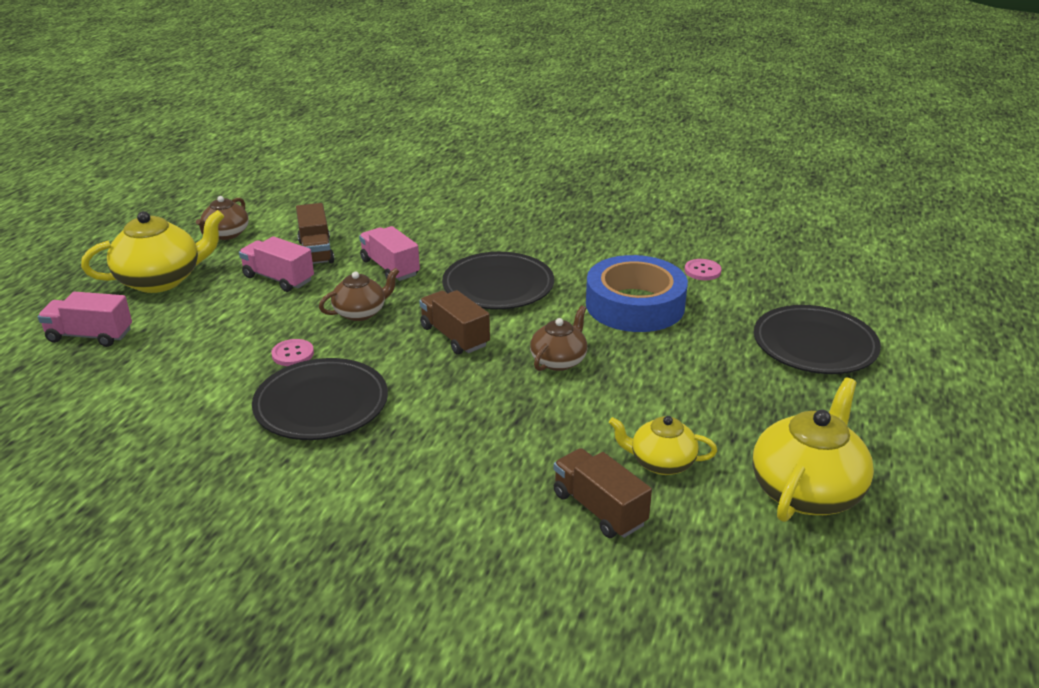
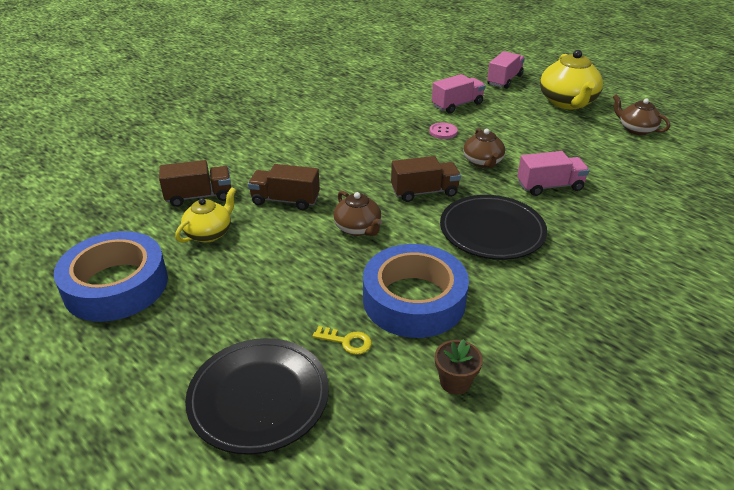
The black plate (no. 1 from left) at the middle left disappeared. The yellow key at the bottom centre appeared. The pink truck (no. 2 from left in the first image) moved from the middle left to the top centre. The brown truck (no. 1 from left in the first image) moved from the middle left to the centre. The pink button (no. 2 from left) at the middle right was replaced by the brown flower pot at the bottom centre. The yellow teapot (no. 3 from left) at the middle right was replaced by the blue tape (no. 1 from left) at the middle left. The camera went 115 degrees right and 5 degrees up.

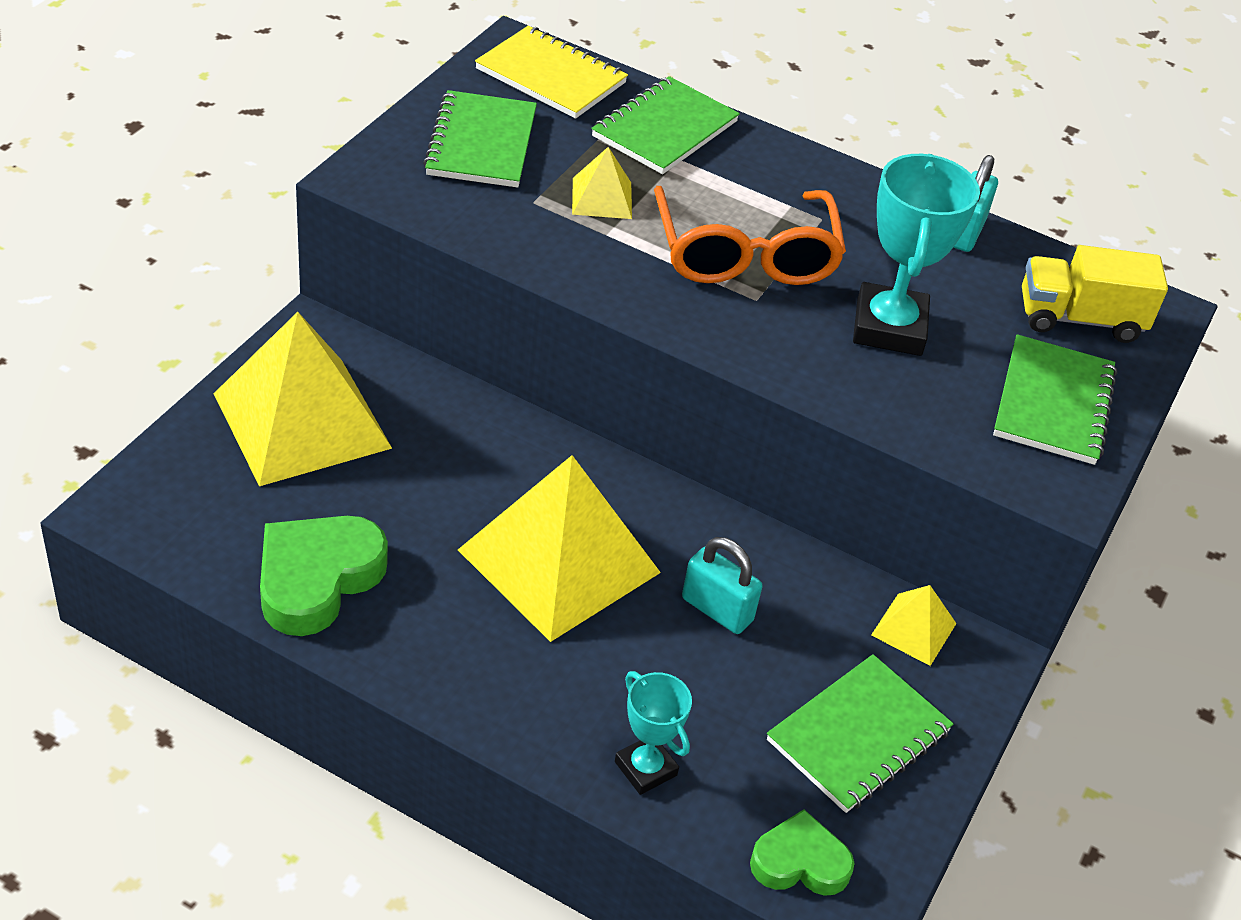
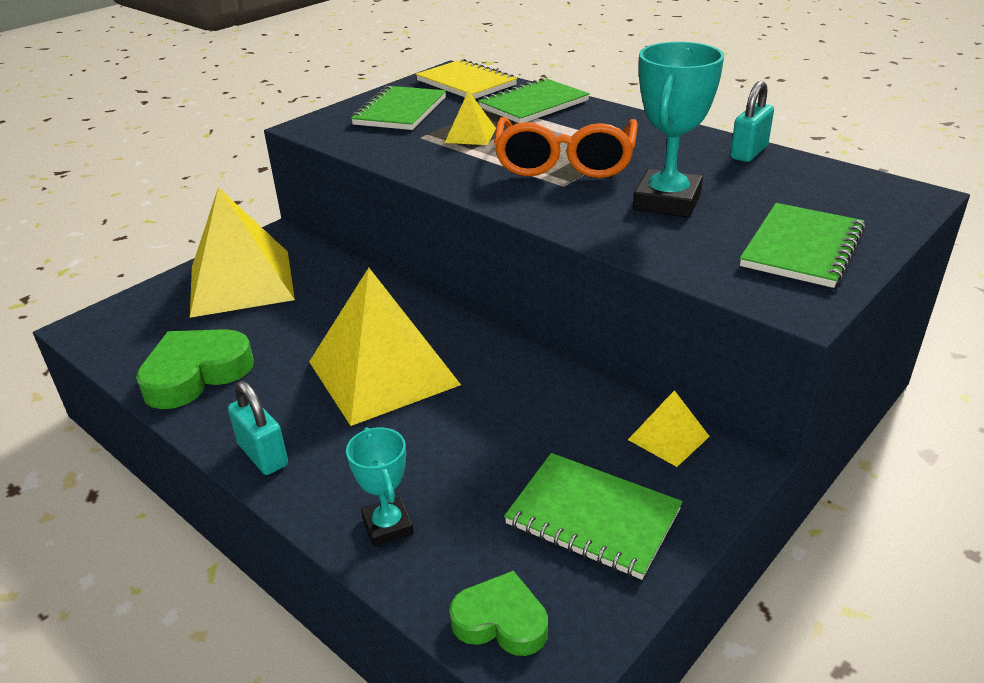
The yellow truck at the top right disappeared. The turquoise padlock (no. 1 from left) moved from the centre to the middle left. The green notebook (no. 3 from left) at the bottom right turned 60 degrees clockwise. The camera went 20 degrees right and 10 degrees down.

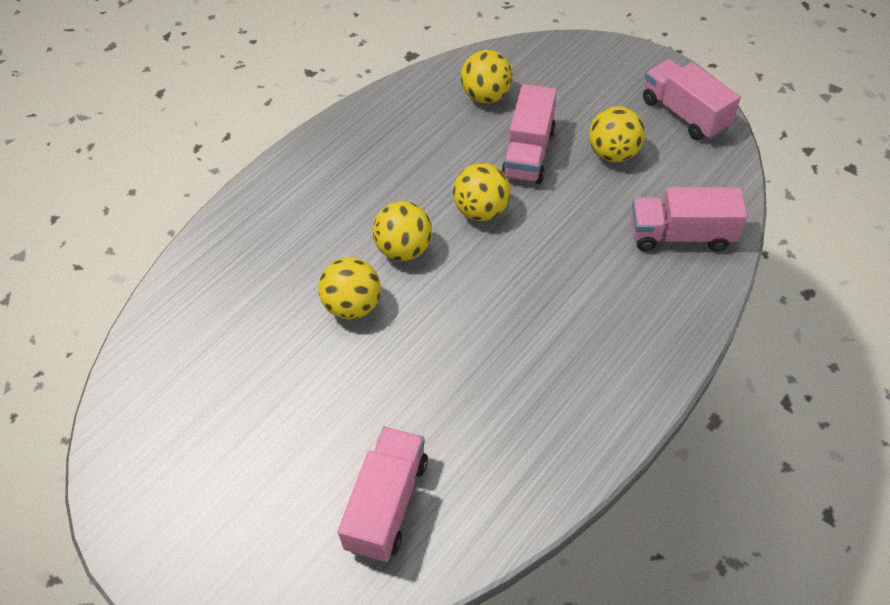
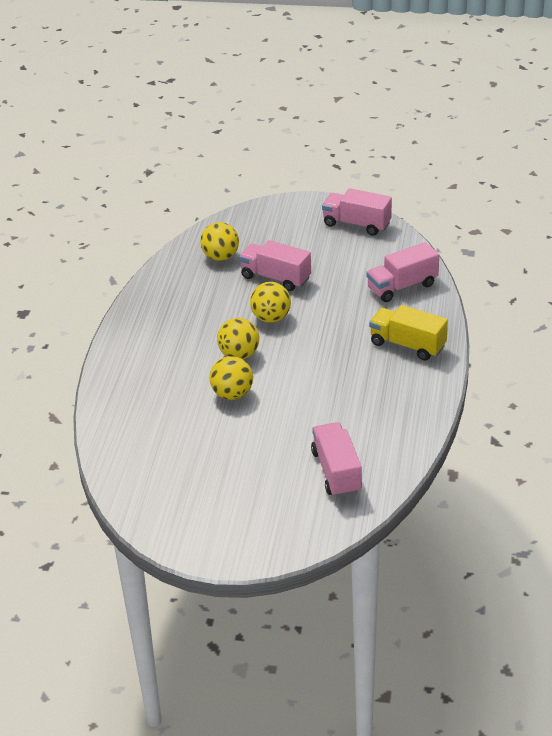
The yellow ball (no. 5 from left) at the top right disappeared. The yellow truck at the middle right appeared. The pink truck (no. 2 from left in the first image) at the top centre turned 135 degrees clockwise. The camera went 30 degrees left and 15 degrees down.

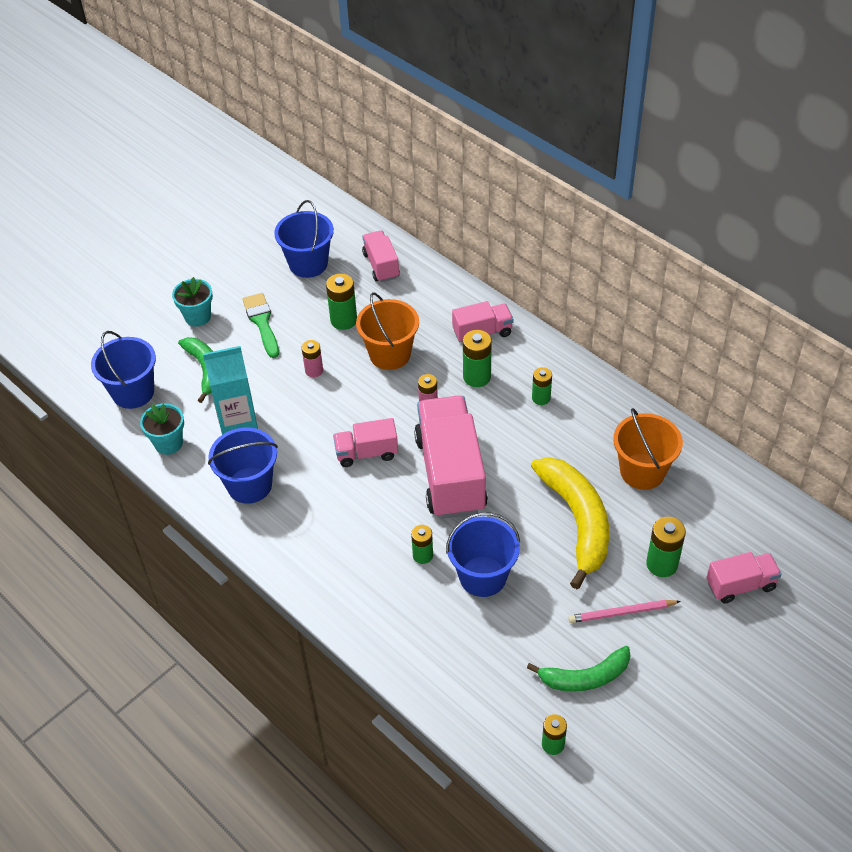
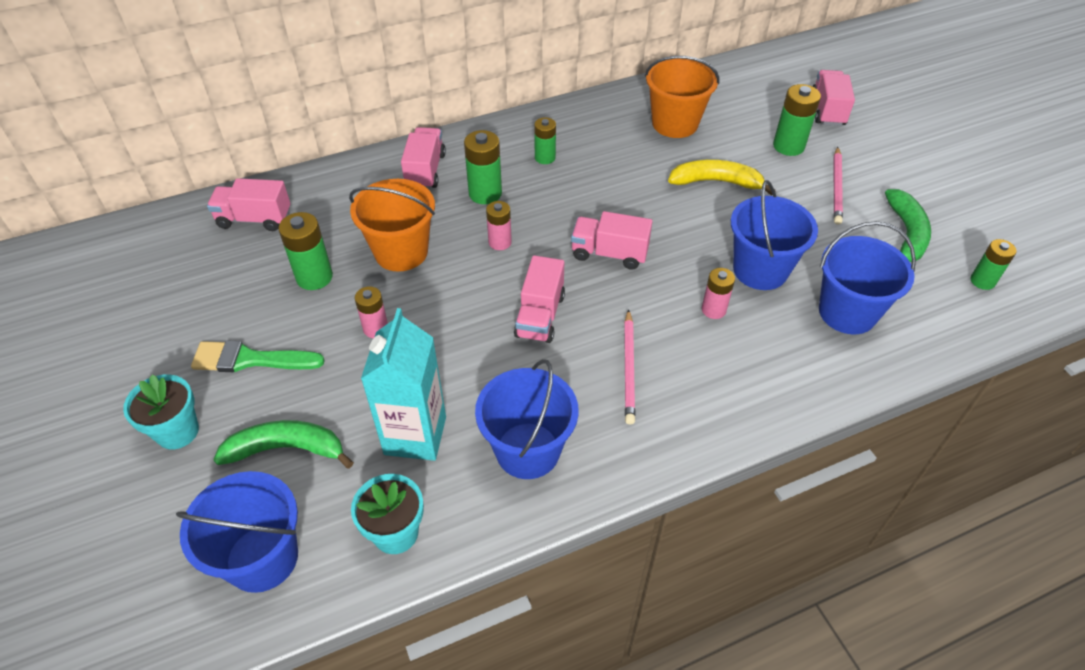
The pink pencil (no. 1 from left) at the centre appeared. The blue bucket (no. 3 from left in the first image) moved from the top centre to the middle right. The green battery (no. 2 from left) at the centre became the pink battery (no. 3 from left) at the centre. The pink truck (no. 3 from left in the first image) at the centre changed to 0.51 times the size. The yellow banana at the middle right changed to 0.62 times the size. The camera went 70 degrees left and 0 degrees up.

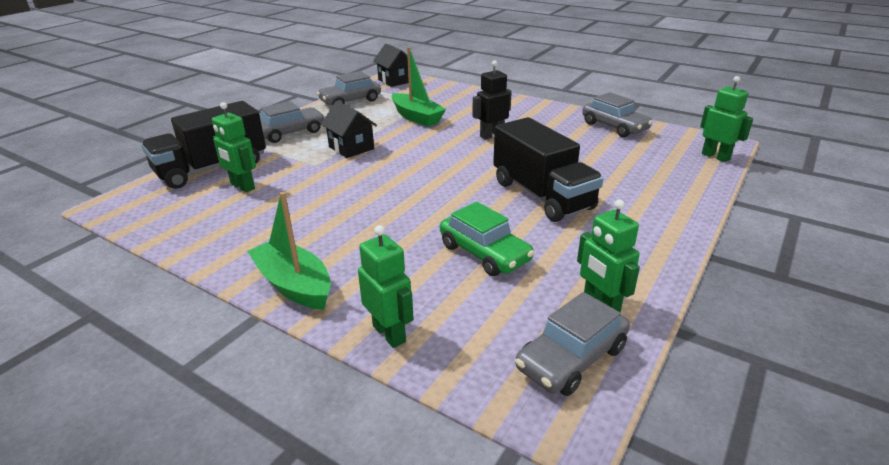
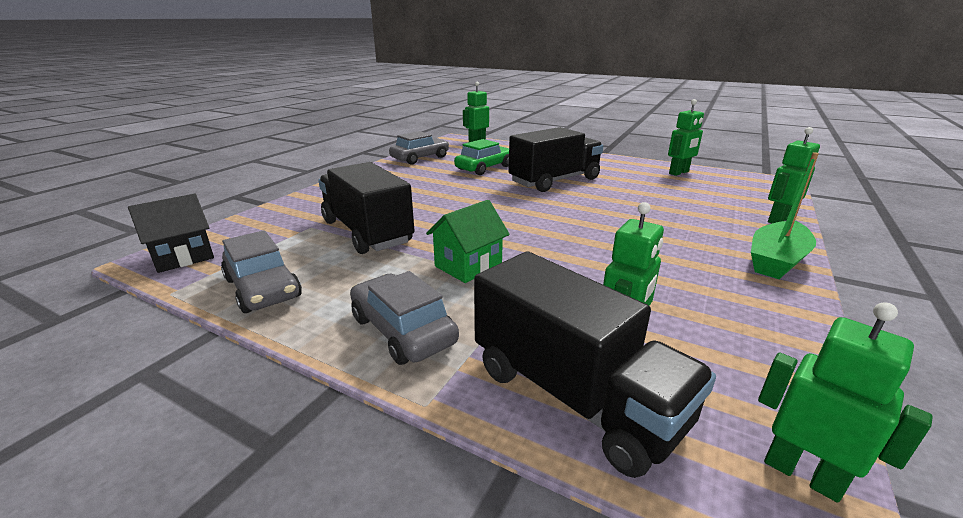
The black robot at the top centre disappeared. The grey car (no. 3 from left) at the bottom centre disappeared. The green robot (no. 5 from left) at the bottom right appeared. The green car moved from the centre to the top centre. The green boat (no. 2 from left) at the top centre was replaced by the black truck (no. 1 from left) at the centre. The black house (no. 1 from left) at the top centre became the green house at the centre. The camera went 95 degrees left and 5 degrees down.

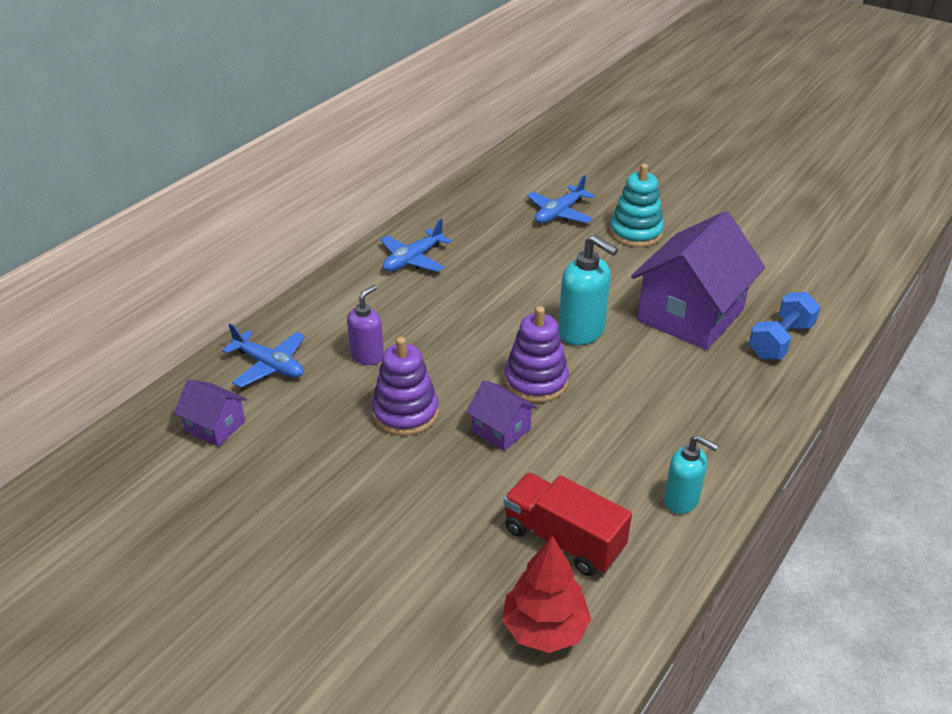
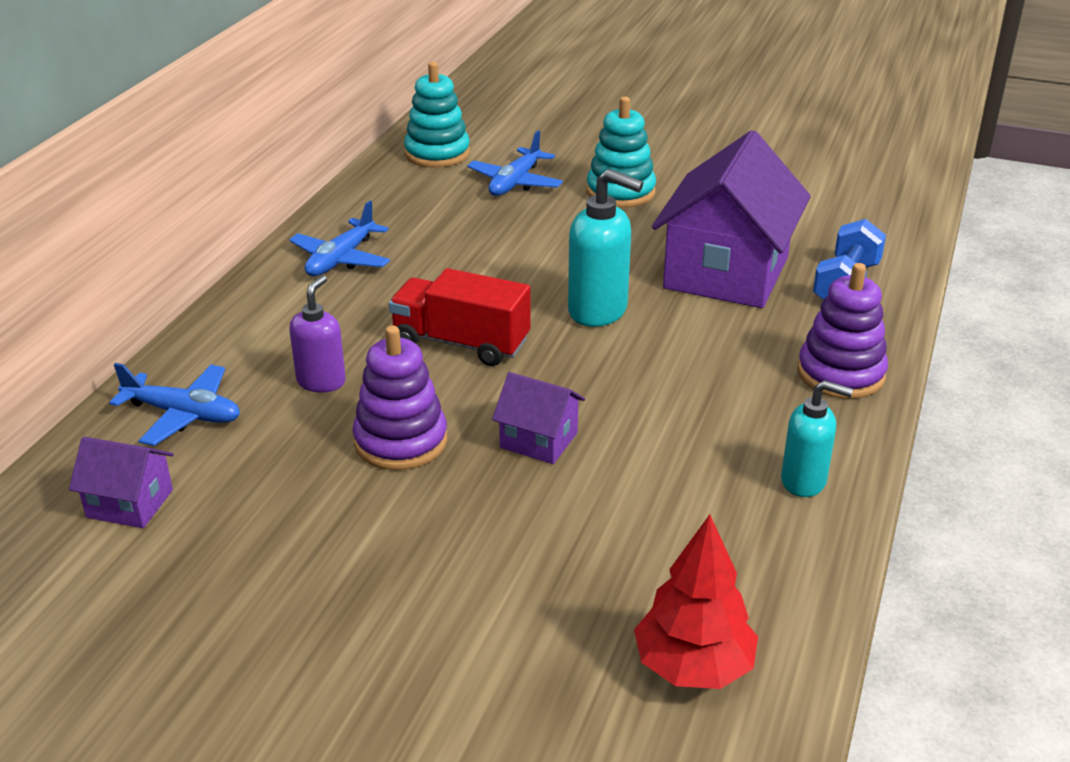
The turquoise stacking toy (no. 1 from left) at the top centre appeared. The purple stacking toy (no. 2 from left) moved from the centre to the middle right. The red truck moved from the bottom centre to the centre. The camera went 15 degrees left and 5 degrees down.

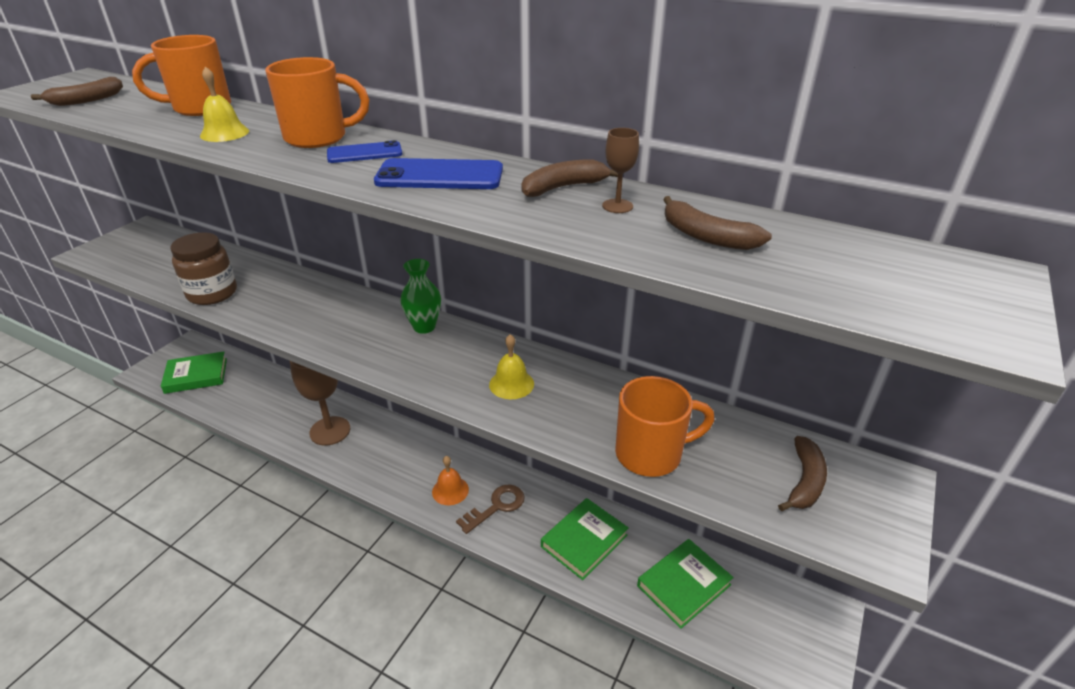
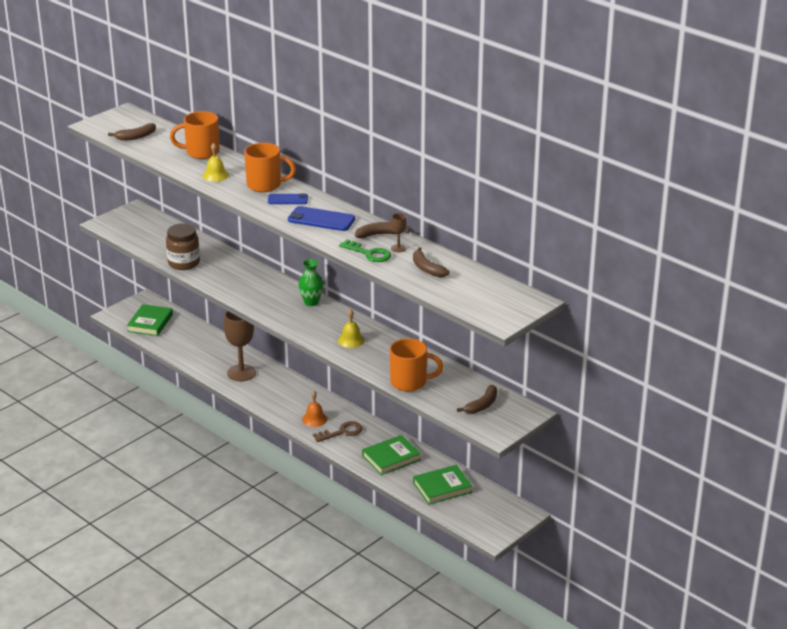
The green key at the centre appeared. The green book (no. 1 from left) at the middle left turned 75 degrees counterclockwise. The camera went 15 degrees right and 5 degrees down.

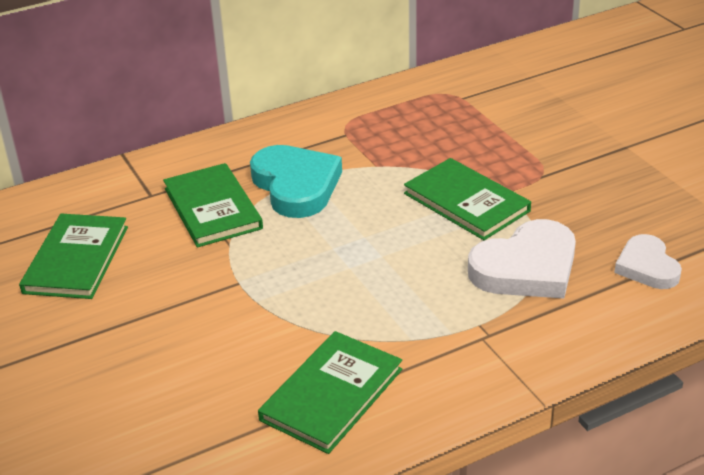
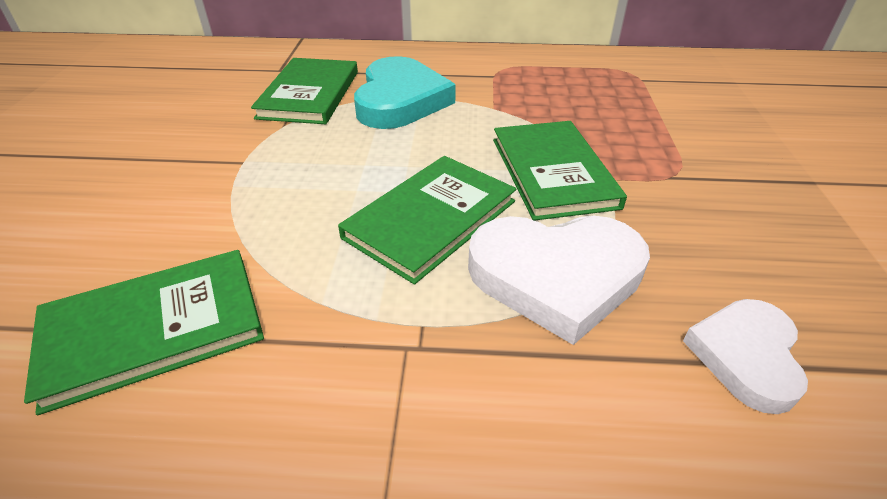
The green book (no. 1 from left in the first image) moved from the middle left to the centre. The camera went 30 degrees right and 5 degrees up.

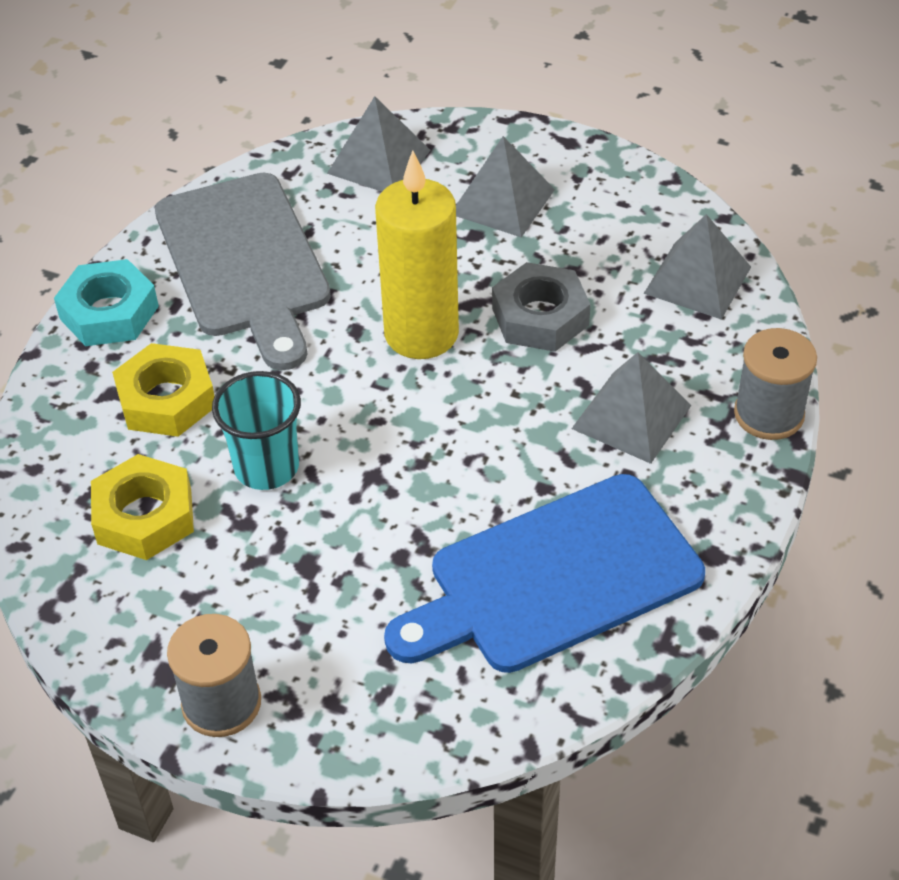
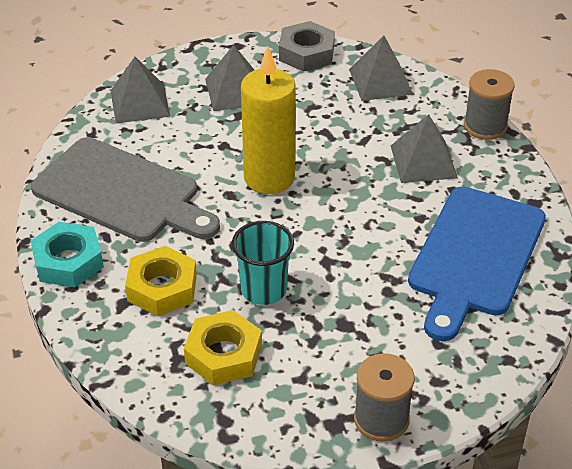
The grey nut moved from the centre to the top centre. The camera went 40 degrees left and 5 degrees down.

